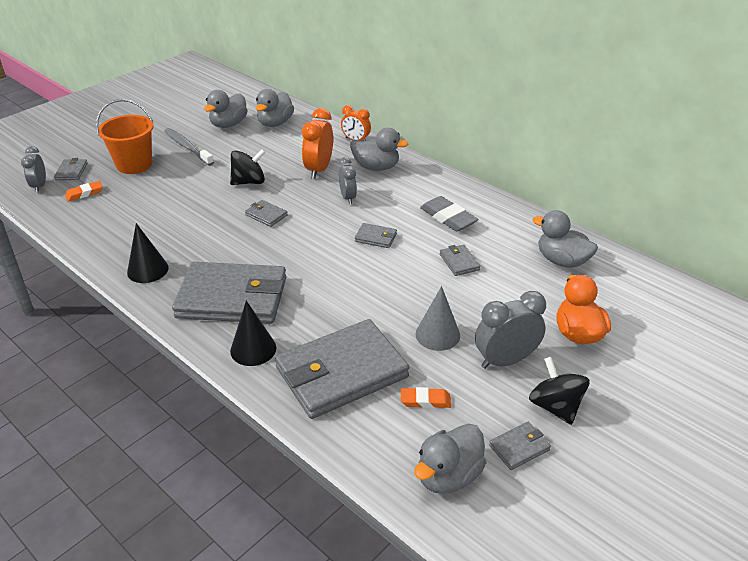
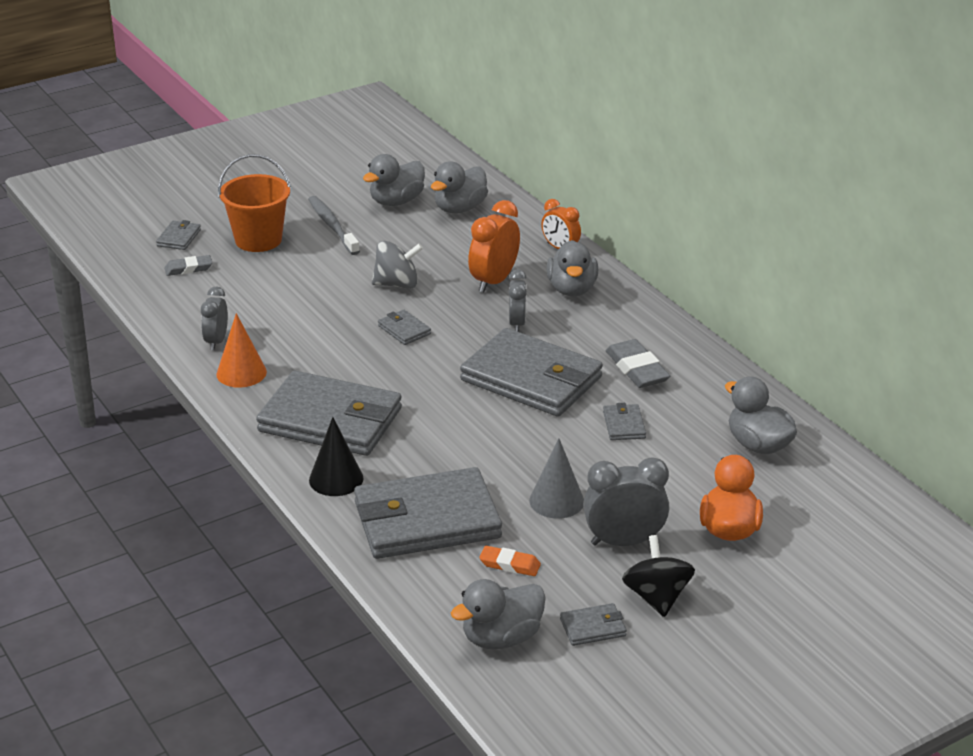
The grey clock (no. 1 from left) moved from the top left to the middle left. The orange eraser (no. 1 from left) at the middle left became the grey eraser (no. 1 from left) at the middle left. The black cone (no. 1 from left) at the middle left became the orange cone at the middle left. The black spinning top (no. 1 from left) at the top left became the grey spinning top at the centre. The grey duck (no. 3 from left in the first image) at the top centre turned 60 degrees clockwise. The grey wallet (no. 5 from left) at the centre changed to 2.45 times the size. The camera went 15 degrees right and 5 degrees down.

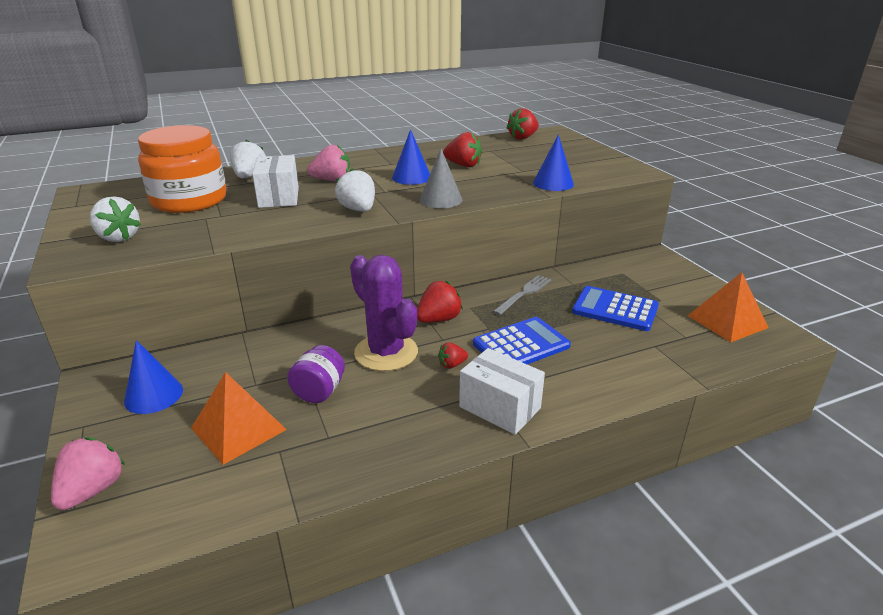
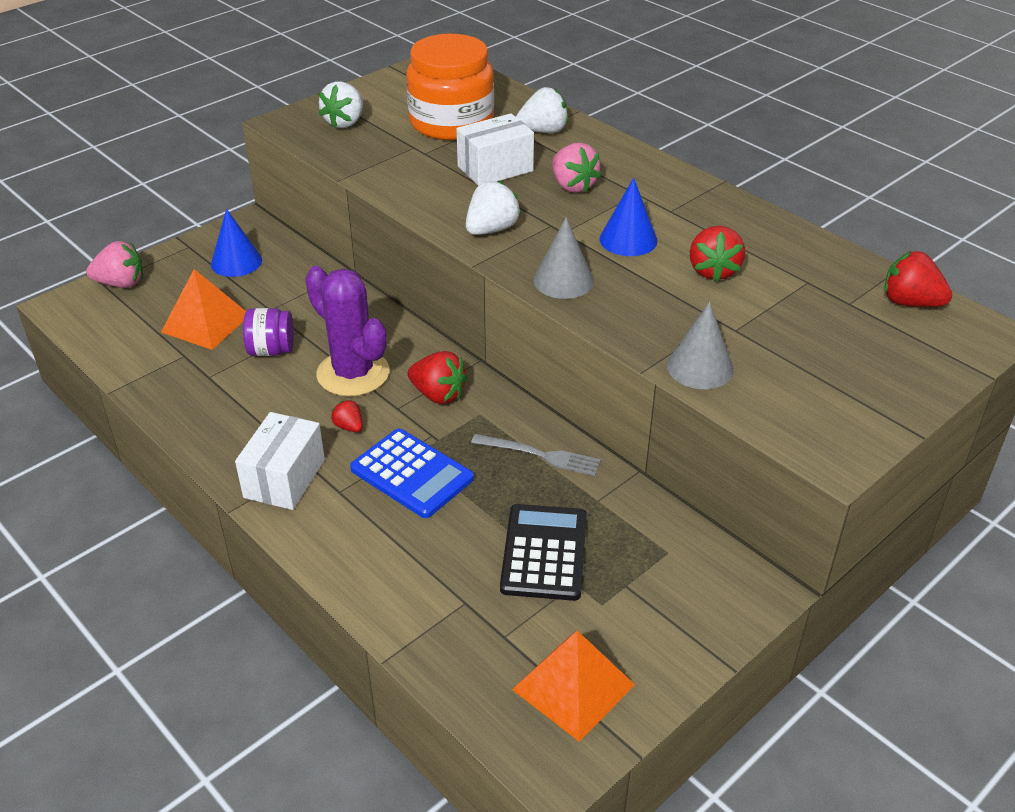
The blue cone (no. 3 from left) at the top centre became the grey cone (no. 2 from left) at the middle right. The blue calculator (no. 2 from left) at the middle right became the black calculator at the bottom centre. The purple cactus at the centre turned 75 degrees counterclockwise. The camera went 70 degrees right and 10 degrees up.

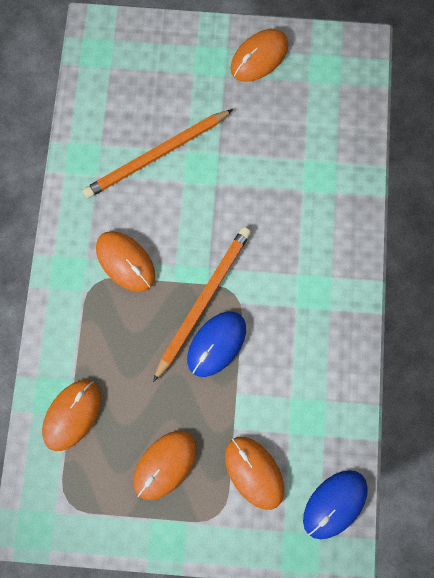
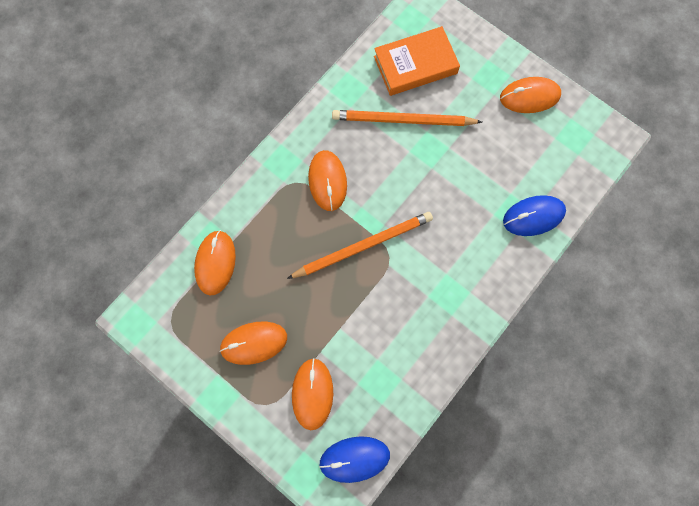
The orange book at the top centre appeared. The blue mouse (no. 1 from left in the first image) moved from the centre to the middle right. The orange mouse (no. 1 from left) at the bottom left turned 60 degrees counterclockwise. The camera went 35 degrees right and 0 degrees up.

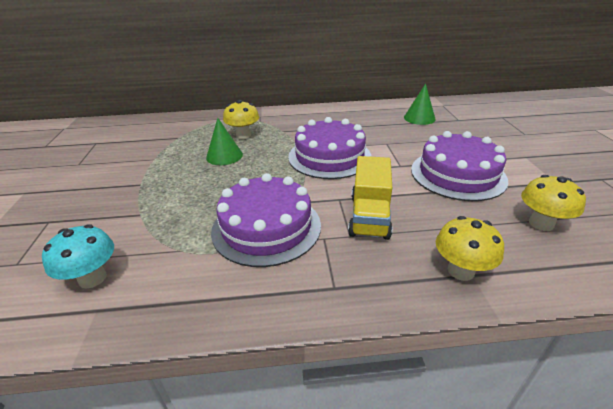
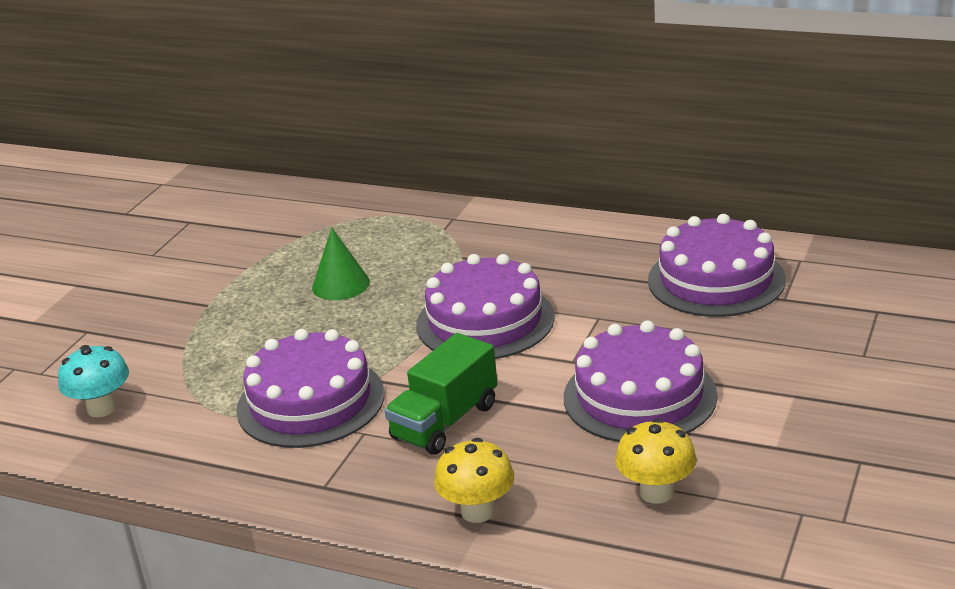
The yellow mushroom (no. 1 from left) at the top centre disappeared. The green cone (no. 2 from left) at the top right was replaced by the purple cake (no. 4 from left) at the middle right. The yellow truck at the centre became the green truck at the bottom centre. The camera went 30 degrees right and 5 degrees down.

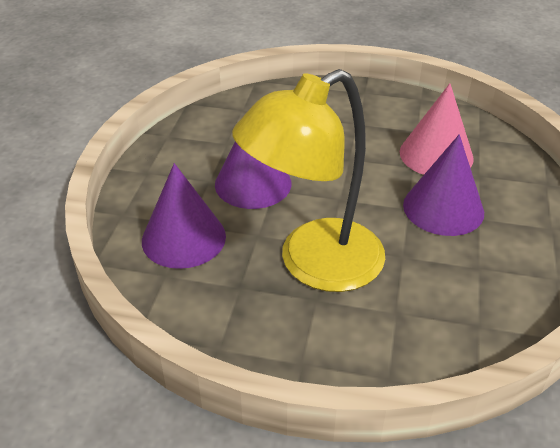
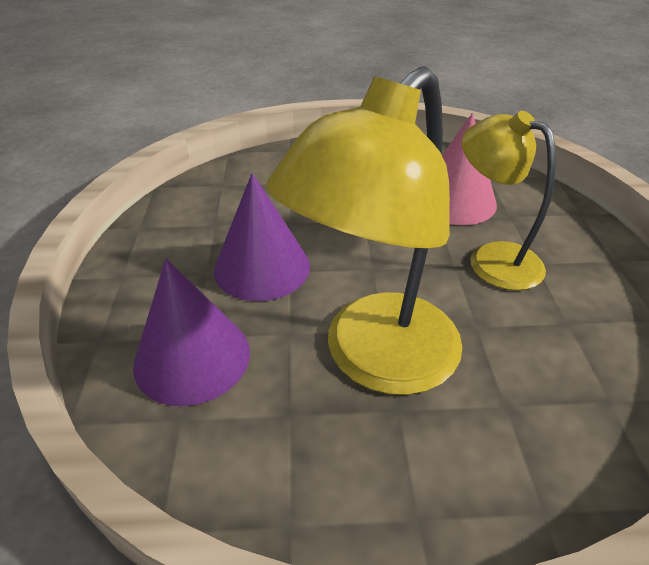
The purple cone (no. 3 from left) at the middle right was replaced by the yellow lamp (no. 2 from left) at the middle right. The camera went 15 degrees left and 0 degrees up.

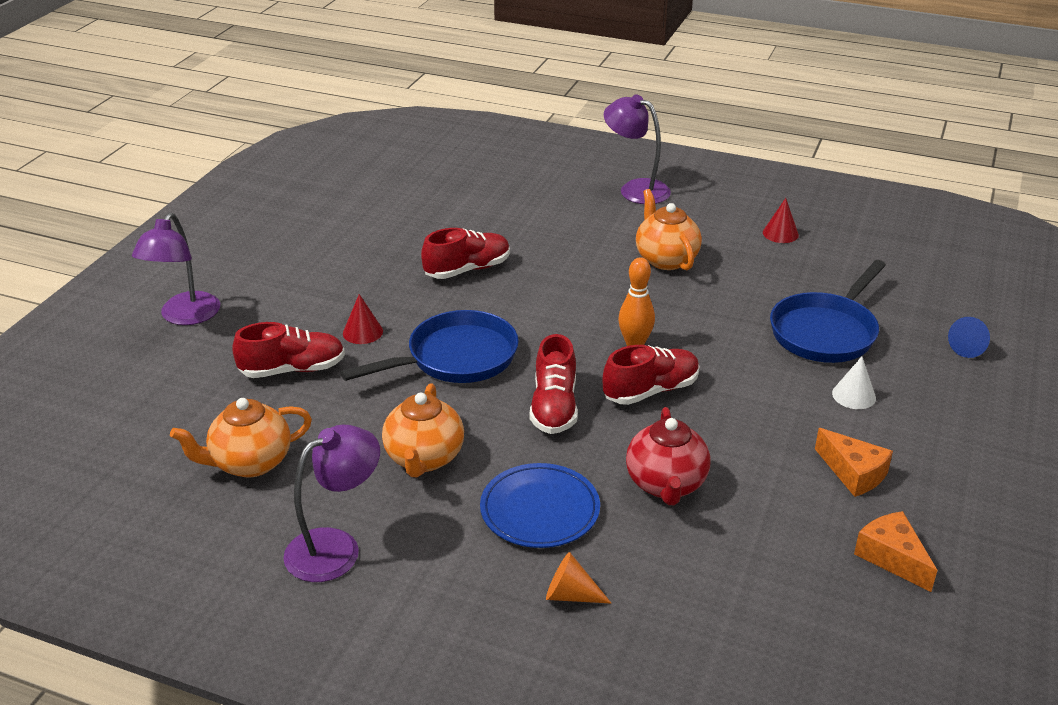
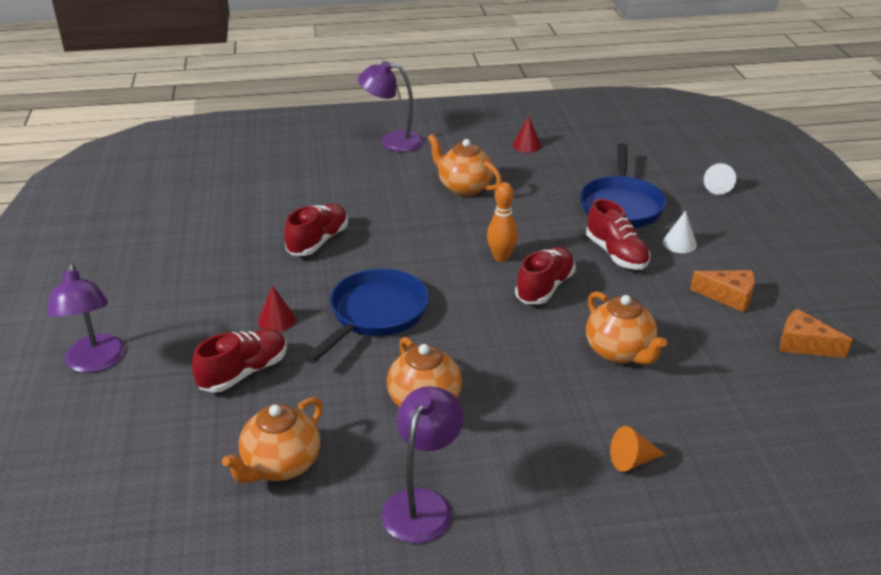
The blue plate at the bottom centre disappeared. The red shoe (no. 3 from left in the first image) moved from the centre to the middle right. The red teapot at the centre became the orange teapot (no. 4 from left) at the middle right. The blue cone at the middle right became the white cone (no. 2 from left) at the top right. The camera went 30 degrees left and 0 degrees up.

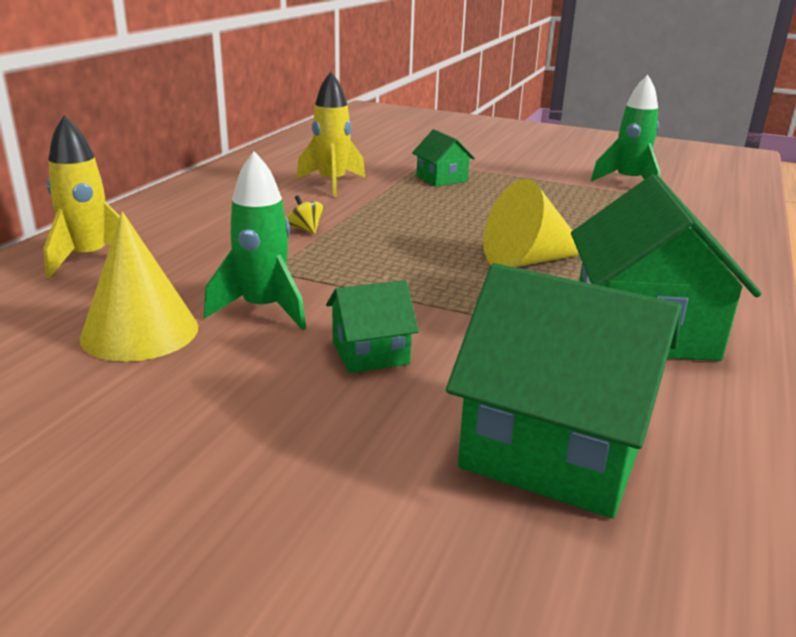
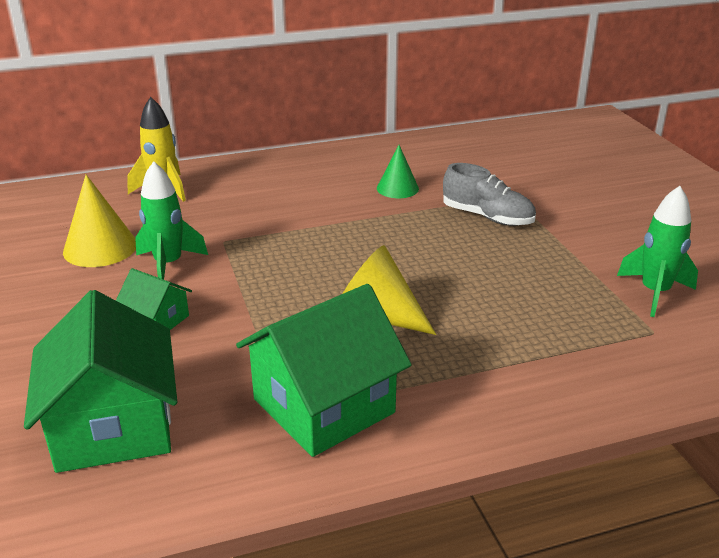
The yellow spinning top at the centre disappeared. The yellow rocket (no. 2 from left) at the top centre was replaced by the green cone at the top centre. The green house (no. 2 from left) at the top centre was replaced by the grey shoe at the middle right. The camera went 50 degrees right and 5 degrees up.

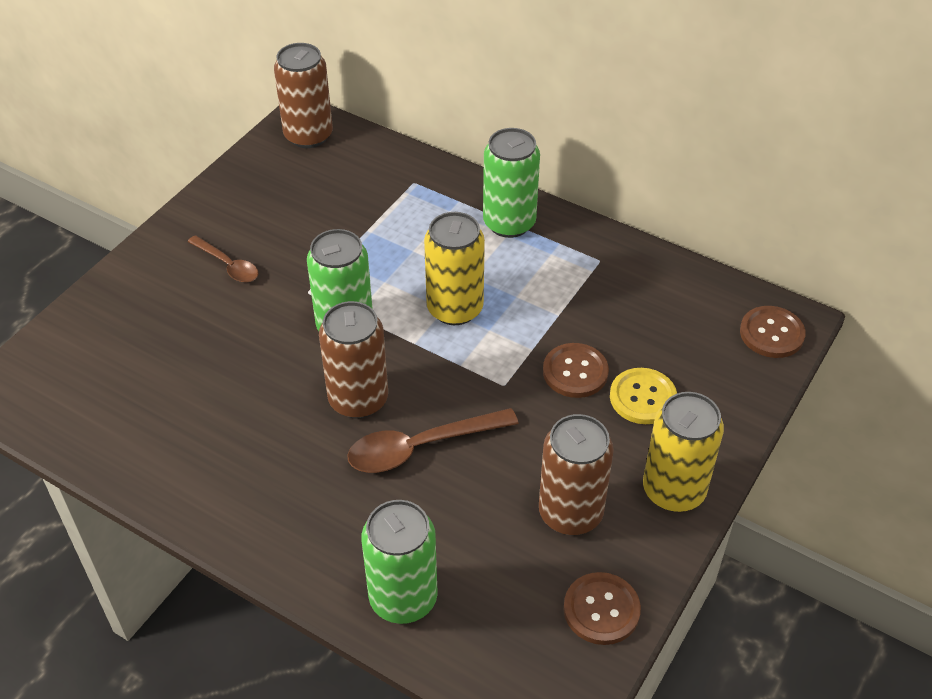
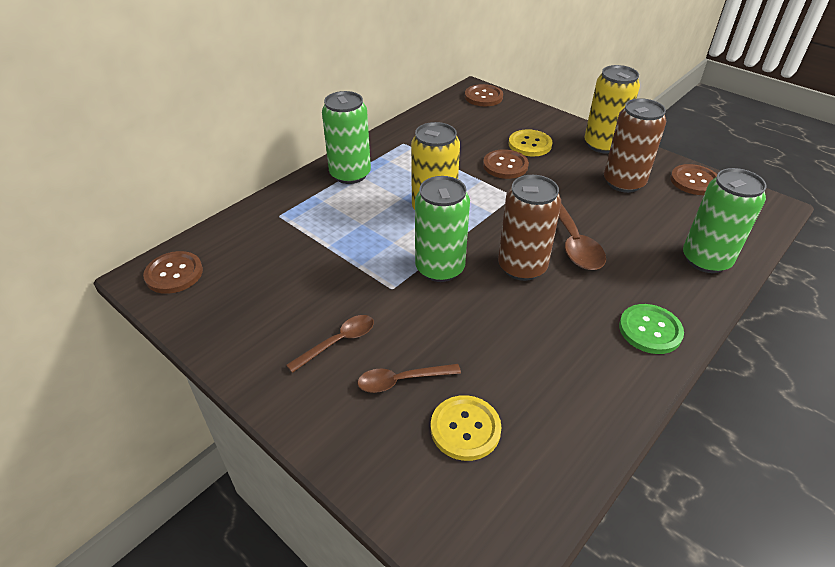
The brown spoon (no. 2 from left) at the bottom centre appeared. The yellow button (no. 1 from left) at the bottom centre appeared. The green button at the middle right appeared. The brown can (no. 1 from left) at the top left was replaced by the brown button (no. 1 from left) at the middle left. The camera went 80 degrees left and 5 degrees down.

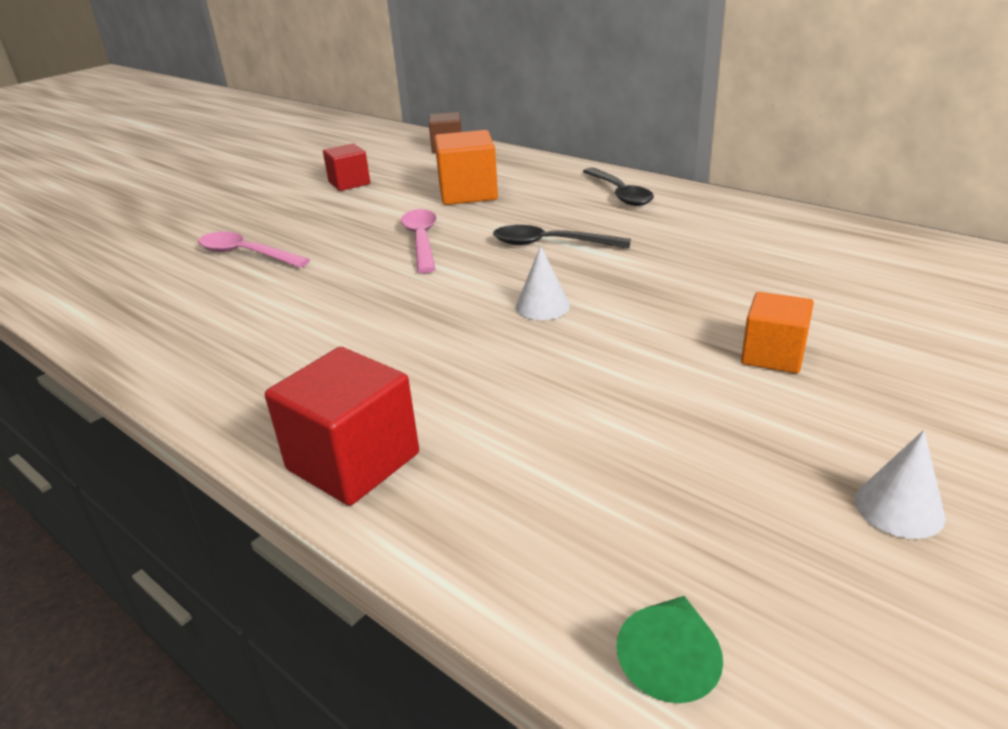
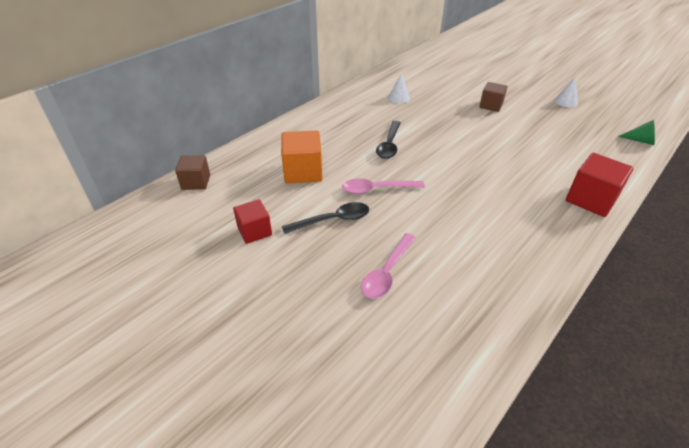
The white cone (no. 1 from left) moved from the centre to the top centre. The black spoon (no. 2 from left in the first image) moved from the top centre to the centre. The orange cube (no. 2 from left) at the middle right became the brown cube (no. 2 from left) at the top right. The camera went 90 degrees left and 10 degrees up.

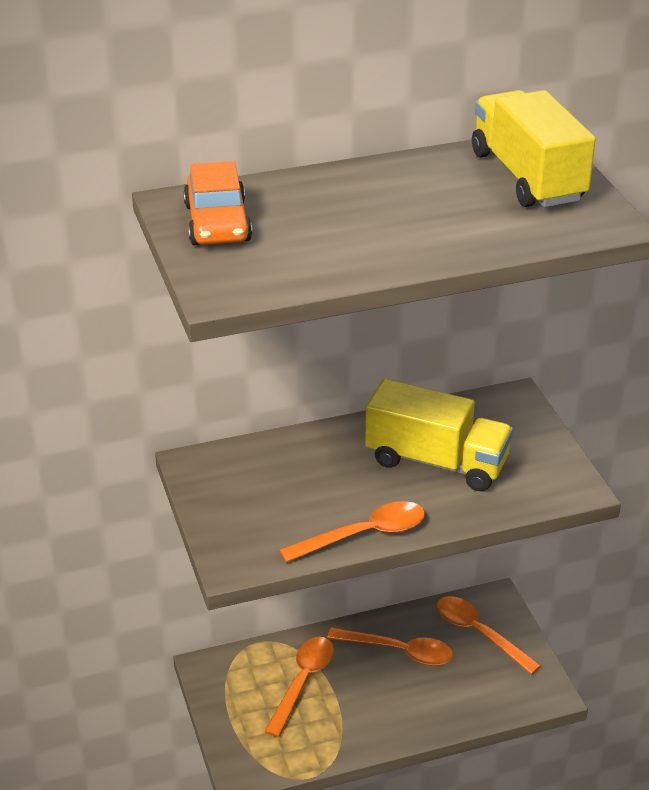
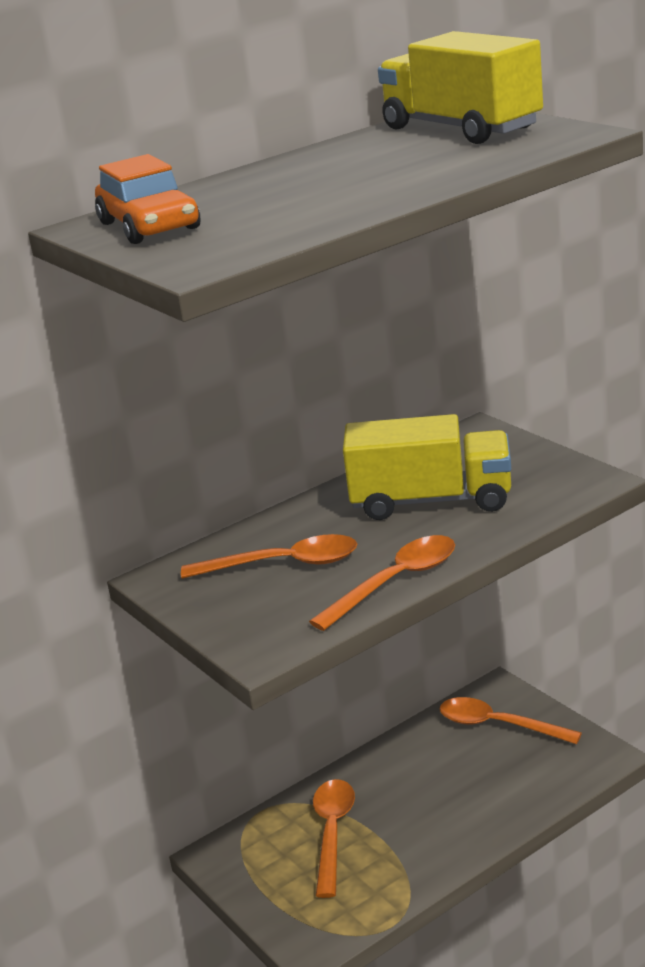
The orange spoon (no. 3 from left in the first image) moved from the bottom centre to the centre. The camera went 15 degrees left and 10 degrees down.

